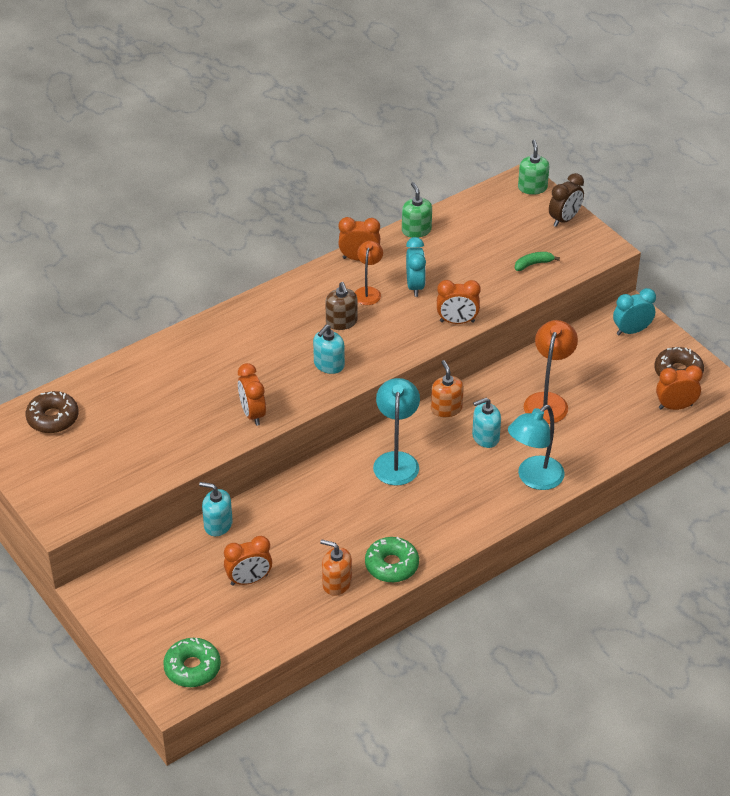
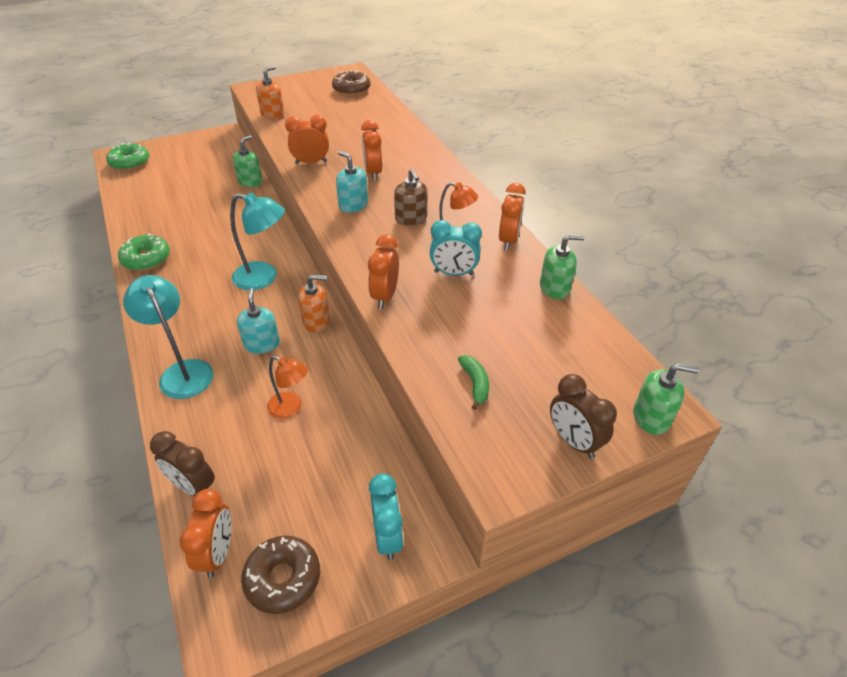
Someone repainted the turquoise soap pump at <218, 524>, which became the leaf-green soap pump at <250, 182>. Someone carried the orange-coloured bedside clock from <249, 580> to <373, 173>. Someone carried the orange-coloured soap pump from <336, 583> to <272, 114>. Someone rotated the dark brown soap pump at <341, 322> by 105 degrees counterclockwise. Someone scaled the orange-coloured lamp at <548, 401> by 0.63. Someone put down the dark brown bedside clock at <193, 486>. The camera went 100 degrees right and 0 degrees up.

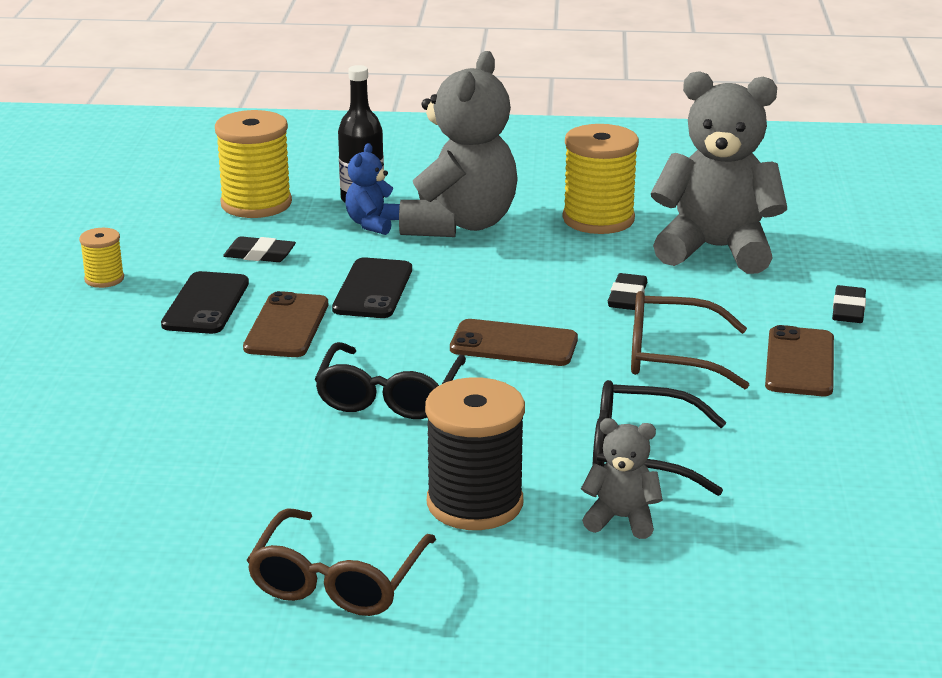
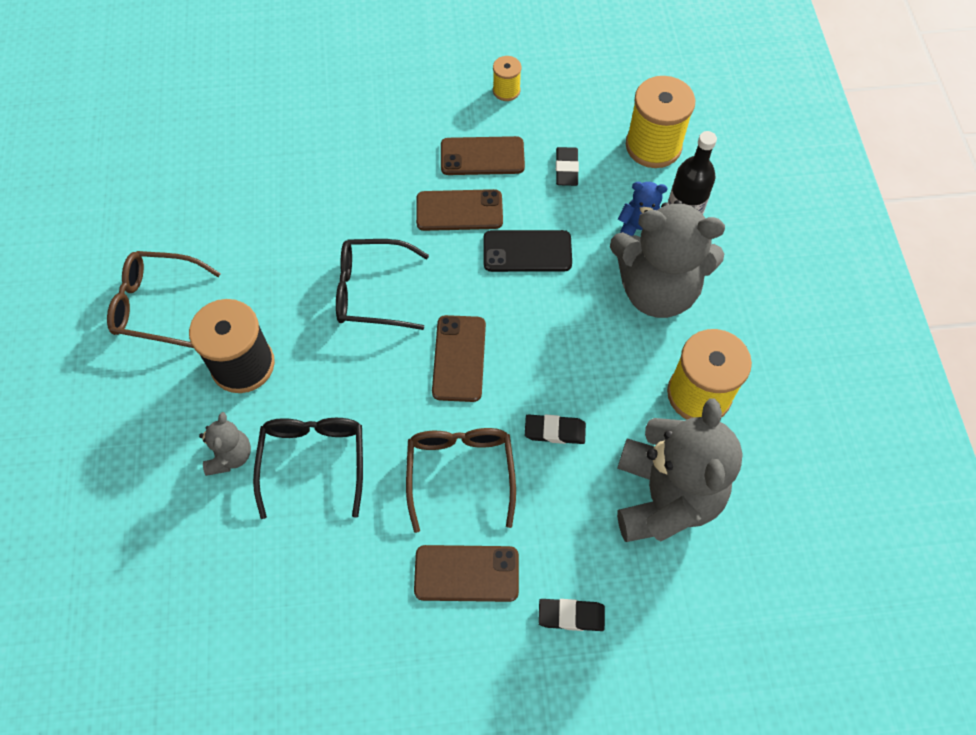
Someone repainted the black phone at <206, 304>, which became the dark brown phone at <482, 156>. The camera went 80 degrees right and 35 degrees up.

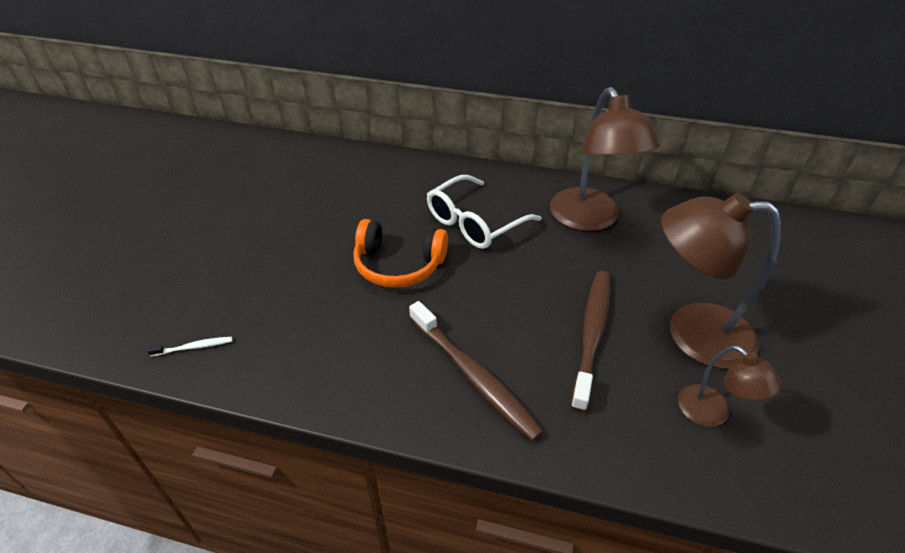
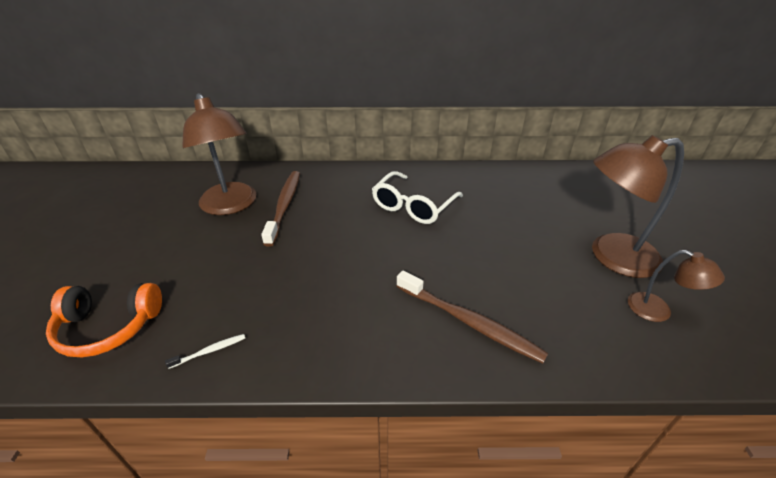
Someone carried the orange-coloured headphones from <398, 265> to <108, 327>. Someone carried the dark brown lamp from <590, 219> to <231, 205>. Someone carried the dark brown dental brush from <592, 334> to <284, 206>. The camera went 15 degrees left and 5 degrees down.

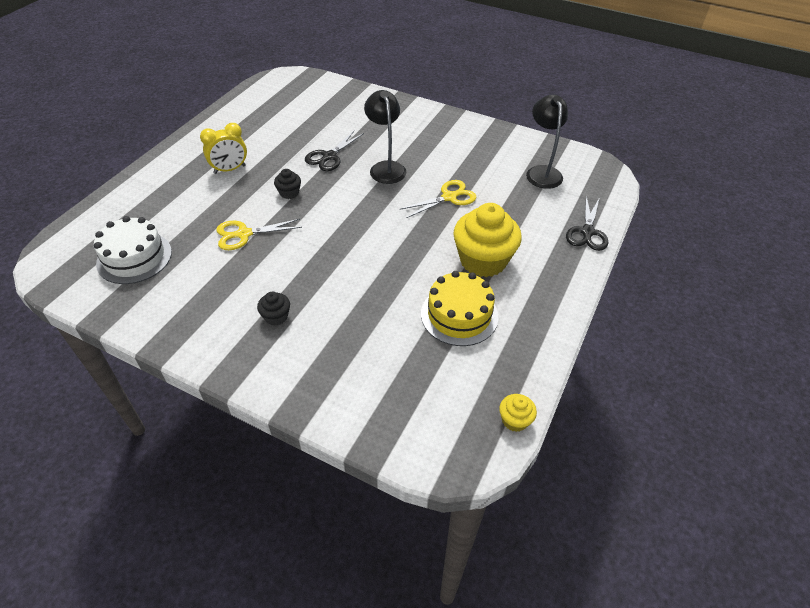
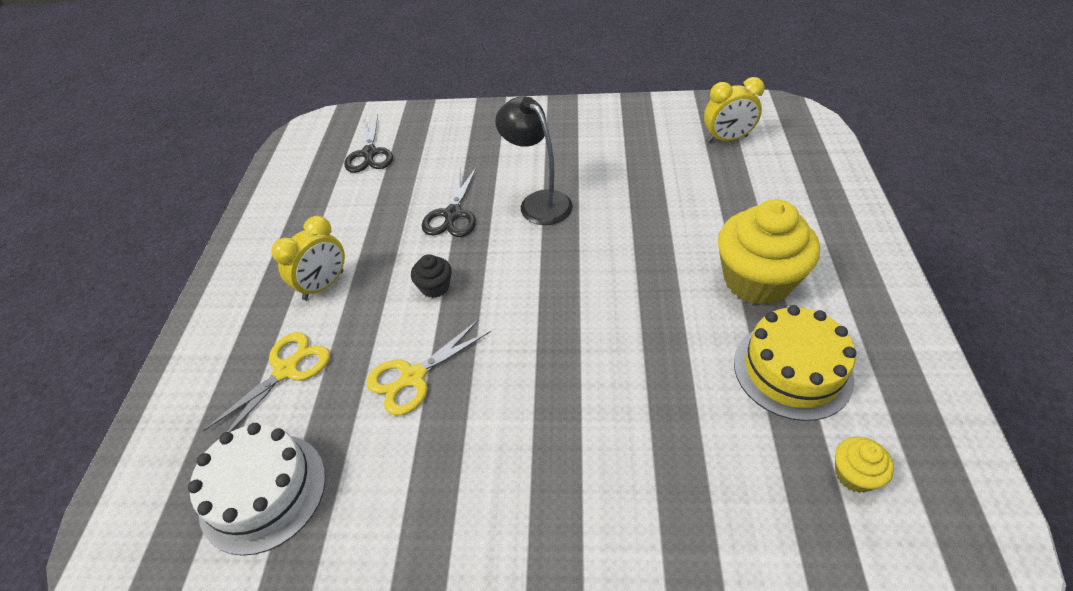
Someone took away the black muffin at <276, 316>. Someone carried the golden shears from <449, 197> to <287, 369>. Someone carried the golden muffin from <514, 420> to <854, 475>. Someone swapped the black lamp at <542, 172> for the golden bedside clock at <727, 139>. Someone carried the black shears from <587, 232> to <369, 154>. The camera went 20 degrees left and 0 degrees up.

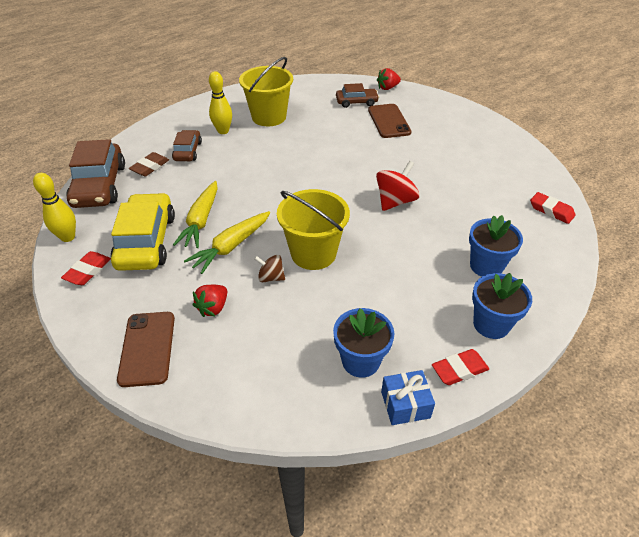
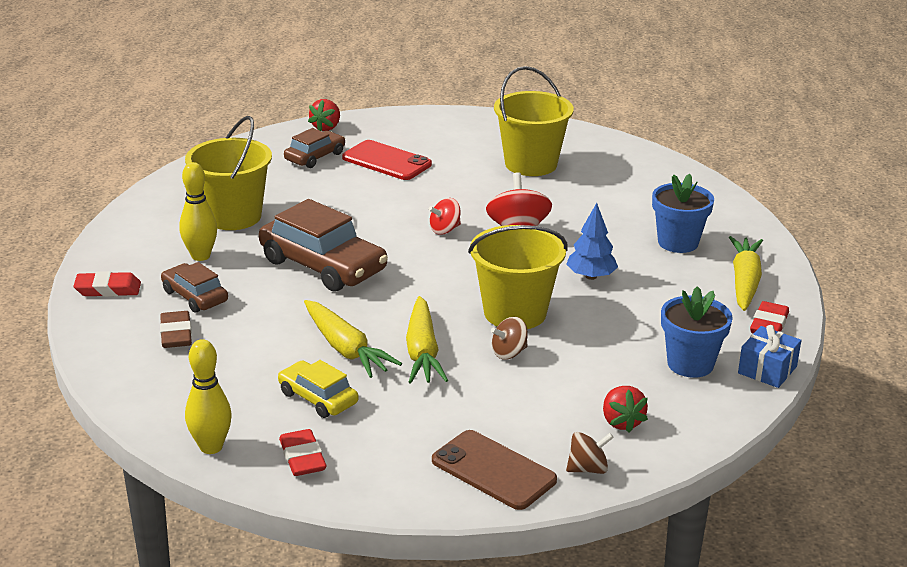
Someone carried the dark brown car from <99, 185> to <323, 265>. Someone scaled the golden car at <146, 241> by 0.56. Someone carried the scarlet toy strawberry from <213, 308> to <621, 422>. Someone repainted the dark brown phone at <389, 121>, which became the scarlet phone at <386, 161>. Someone swapped the cobalt flower pot at <491, 324> for the golden carrot at <744, 282>. Someone carried the scarlet gum eraser from <551, 211> to <108, 289>. Someone put down the scarlet toy top at <445, 230>. Someone put down the golden sand bucket at <531, 164>. Someone put down the cobalt tree at <591, 276>. Someone put down the dark brown toy top at <588, 469>. The camera went 45 degrees left and 15 degrees down.

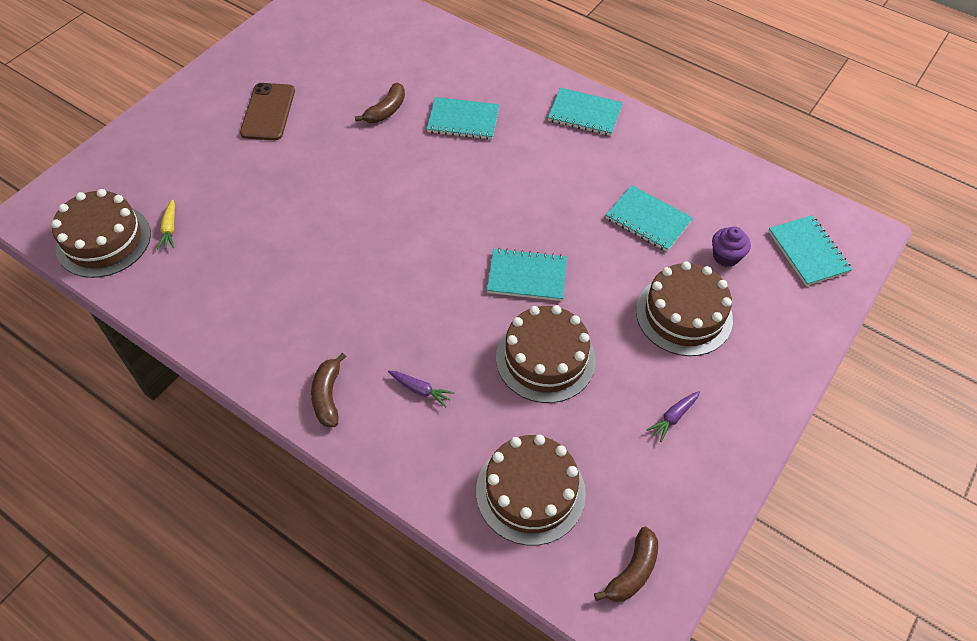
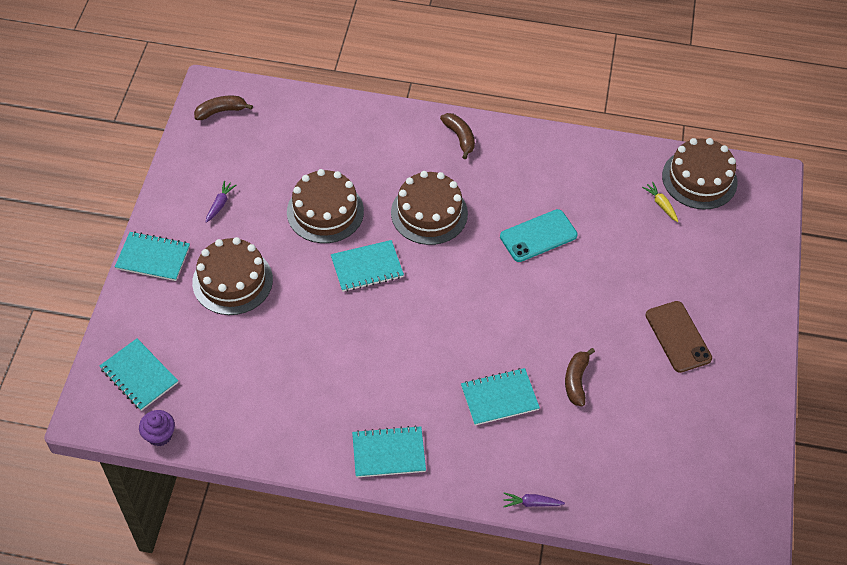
Someone carried the purple carrot from <420, 390> to <532, 503>. Someone carried the dark brown gateau from <530, 492> to <429, 213>. Someone rotated the dark brown banana fruit at <632, 571> by 60 degrees clockwise. Someone carried the turquoise exercise book from <648, 220> to <153, 258>. Someone carried the purple muffin from <726, 256> to <159, 435>. Someone put down the turquoise phone at <538, 236>. The camera went 155 degrees right and 0 degrees up.

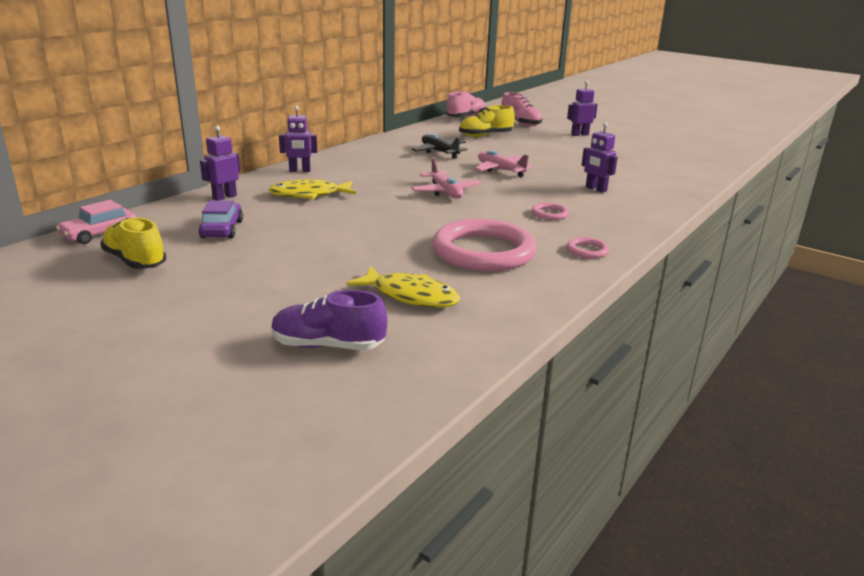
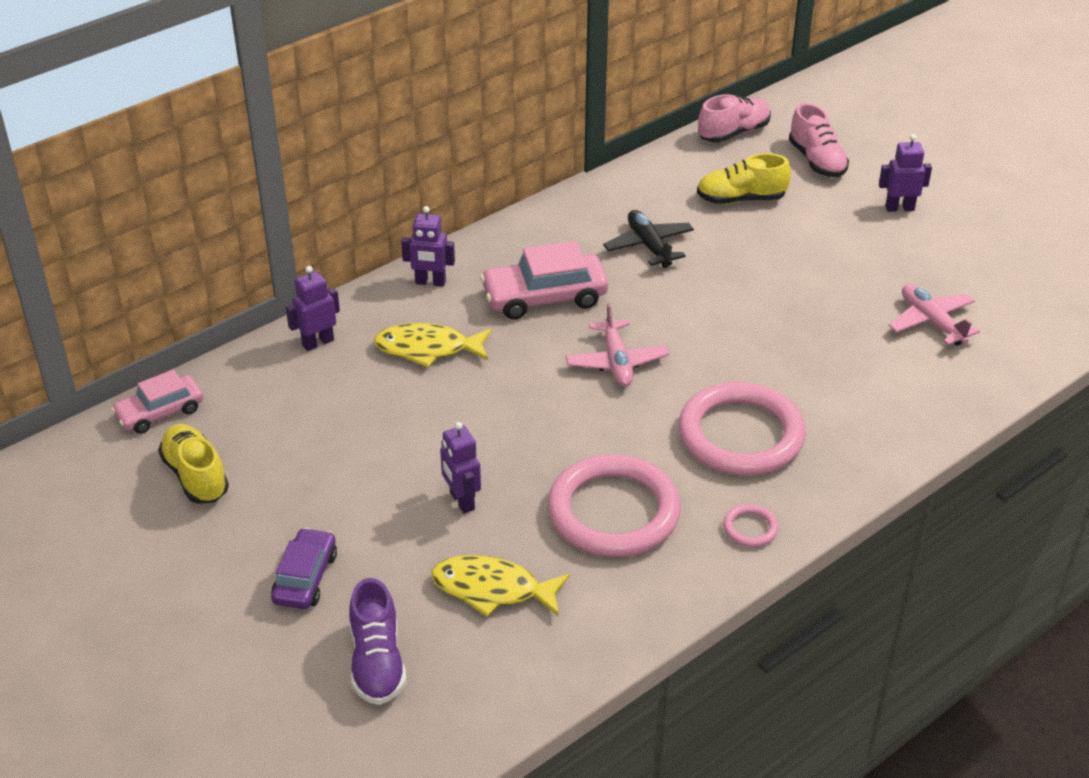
Someone carried the purple car from <222, 229> to <305, 578>. Someone rotated the purple shoe at <328, 345> by 120 degrees counterclockwise. Someone rotated the golden toy fish at <411, 296> by 150 degrees clockwise. Someone carried the pink aeroplane from <501, 170> to <931, 322>. Someone scaled the pink ring at <549, 214> by 2.44. Someone carried the purple robot from <595, 189> to <461, 501>. Someone put down the pink car at <544, 297>. The camera went 15 degrees right and 15 degrees up.

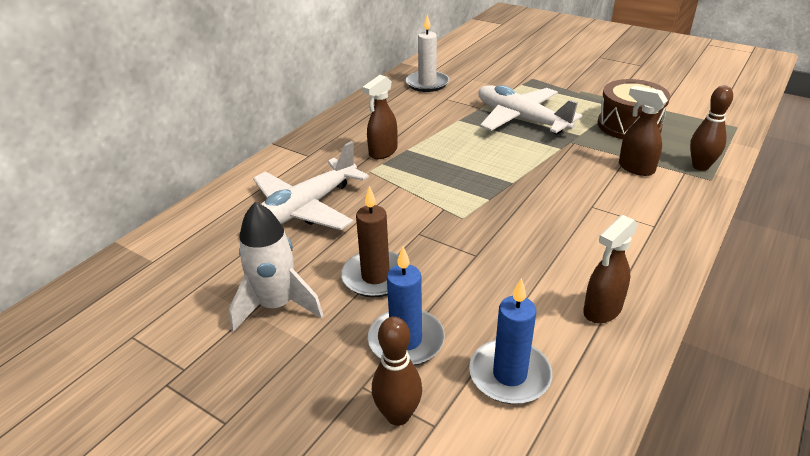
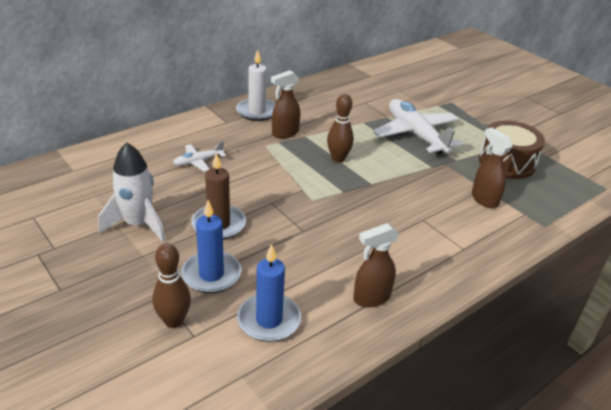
Someone scaled the snow-white aeroplane at <304, 209> by 0.48. Someone carried the snow-white pillar candle from <427, 83> to <257, 112>. Someone carried the dark brown tenpin from <700, 166> to <338, 159>. The camera went 15 degrees right and 0 degrees up.

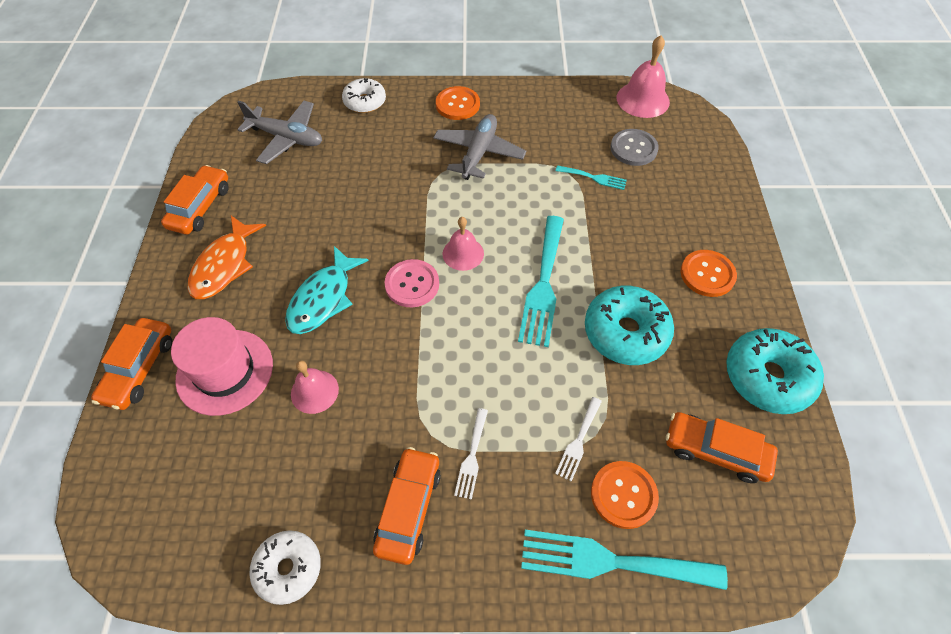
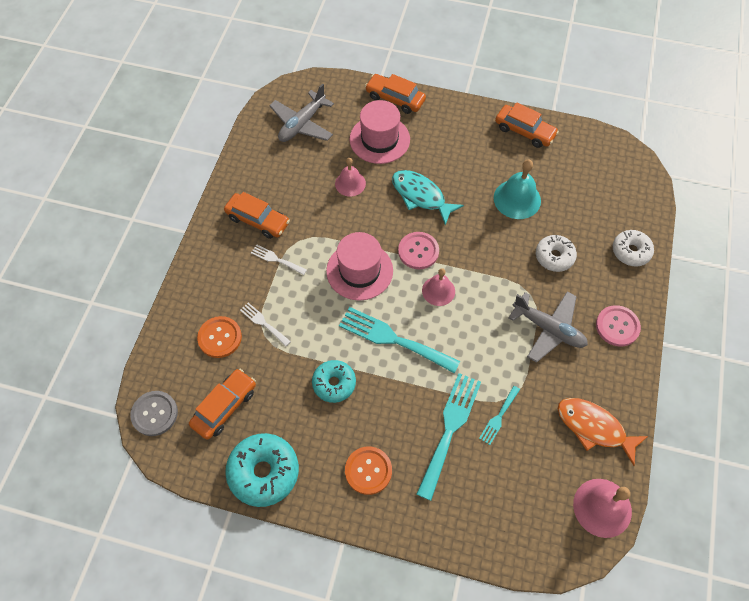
Someone carried the orange-coloured toy fish from <224, 265> to <594, 428>. Someone carried the ash-grey aeroplane from <286, 138> to <302, 124>. Someone carried the snow-white glazed donut from <288, 568> to <554, 256>. Someone repainted the orange-coloured sewing button at <457, 104>, which became the pink sewing button at <617, 326>. Someone carried the turquoise table fork from <610, 561> to <450, 429>. Someone scaled the turquoise glazed donut at <625, 332> by 0.65. Someone carried the ash-grey sewing button from <633, 148> to <154, 414>. Someone put down the pink hat at <359, 270>. Someone put down the turquoise bell at <517, 199>. The camera went 105 degrees right and 5 degrees up.

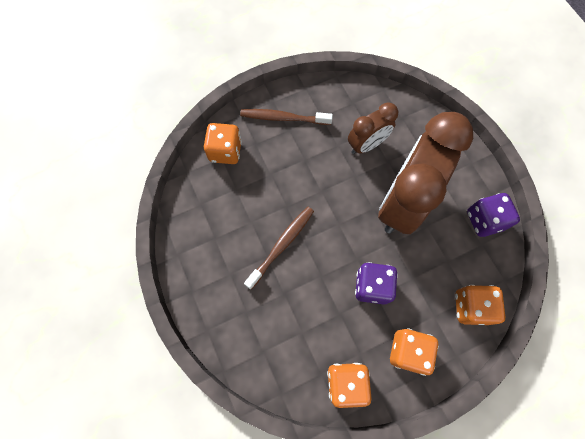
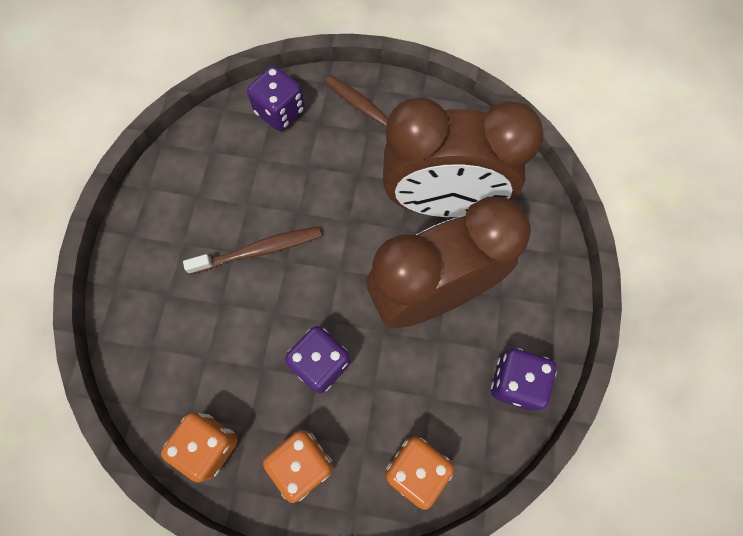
Someone repainted the orange-coloured game die at <225, 151>, which became the purple game die at <280, 111>. Someone scaled the dark brown bedside clock at <366, 145> by 1.92. The camera went 35 degrees right and 0 degrees up.

